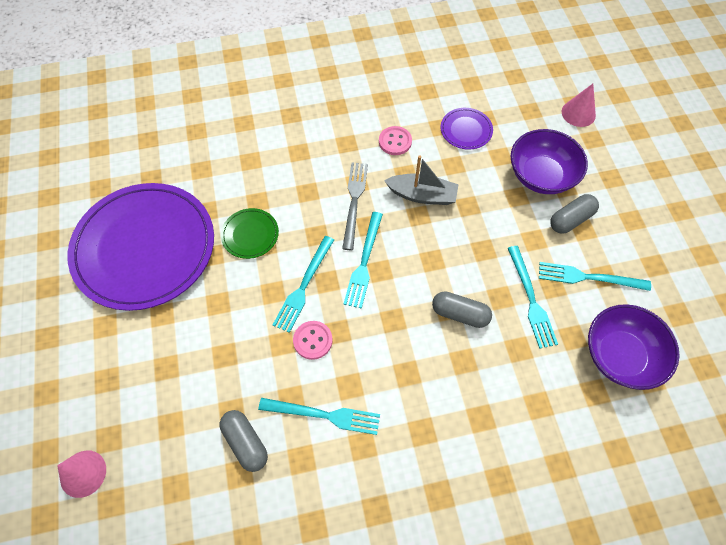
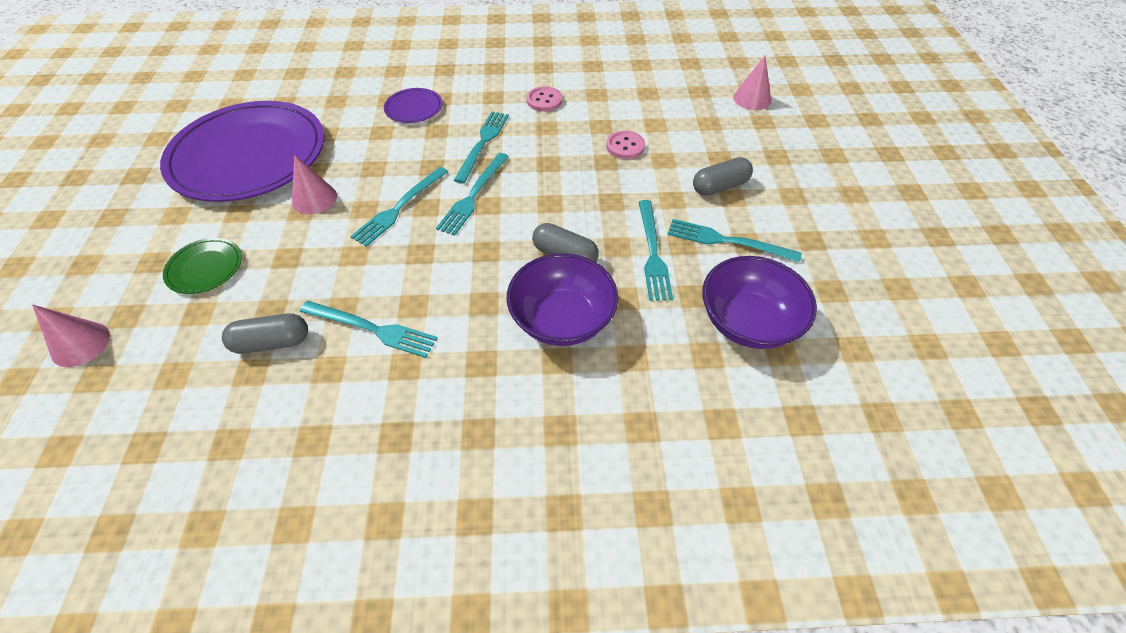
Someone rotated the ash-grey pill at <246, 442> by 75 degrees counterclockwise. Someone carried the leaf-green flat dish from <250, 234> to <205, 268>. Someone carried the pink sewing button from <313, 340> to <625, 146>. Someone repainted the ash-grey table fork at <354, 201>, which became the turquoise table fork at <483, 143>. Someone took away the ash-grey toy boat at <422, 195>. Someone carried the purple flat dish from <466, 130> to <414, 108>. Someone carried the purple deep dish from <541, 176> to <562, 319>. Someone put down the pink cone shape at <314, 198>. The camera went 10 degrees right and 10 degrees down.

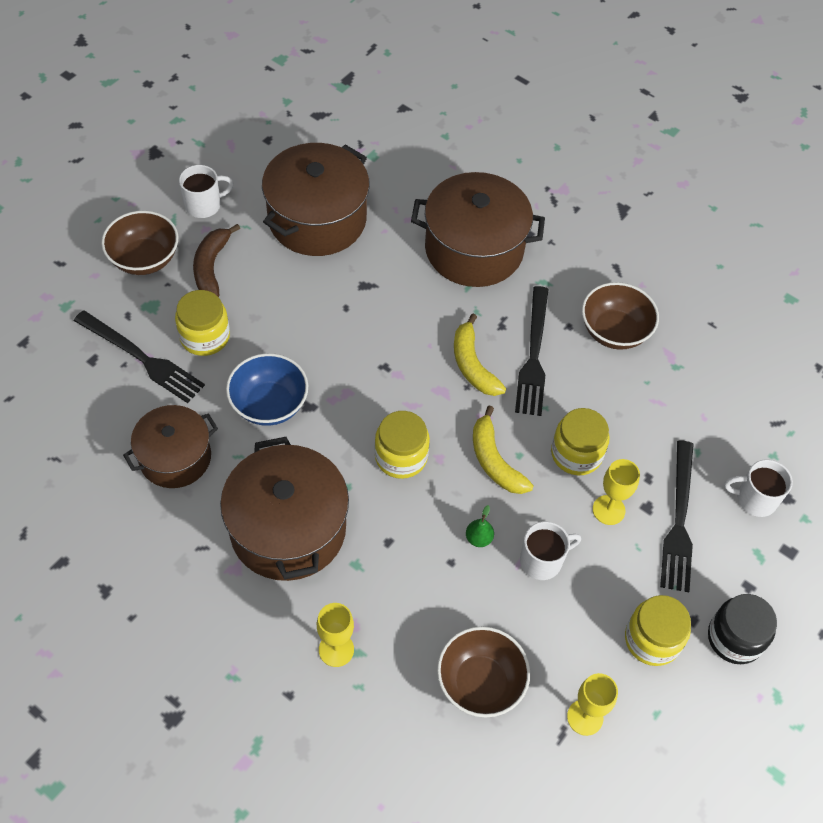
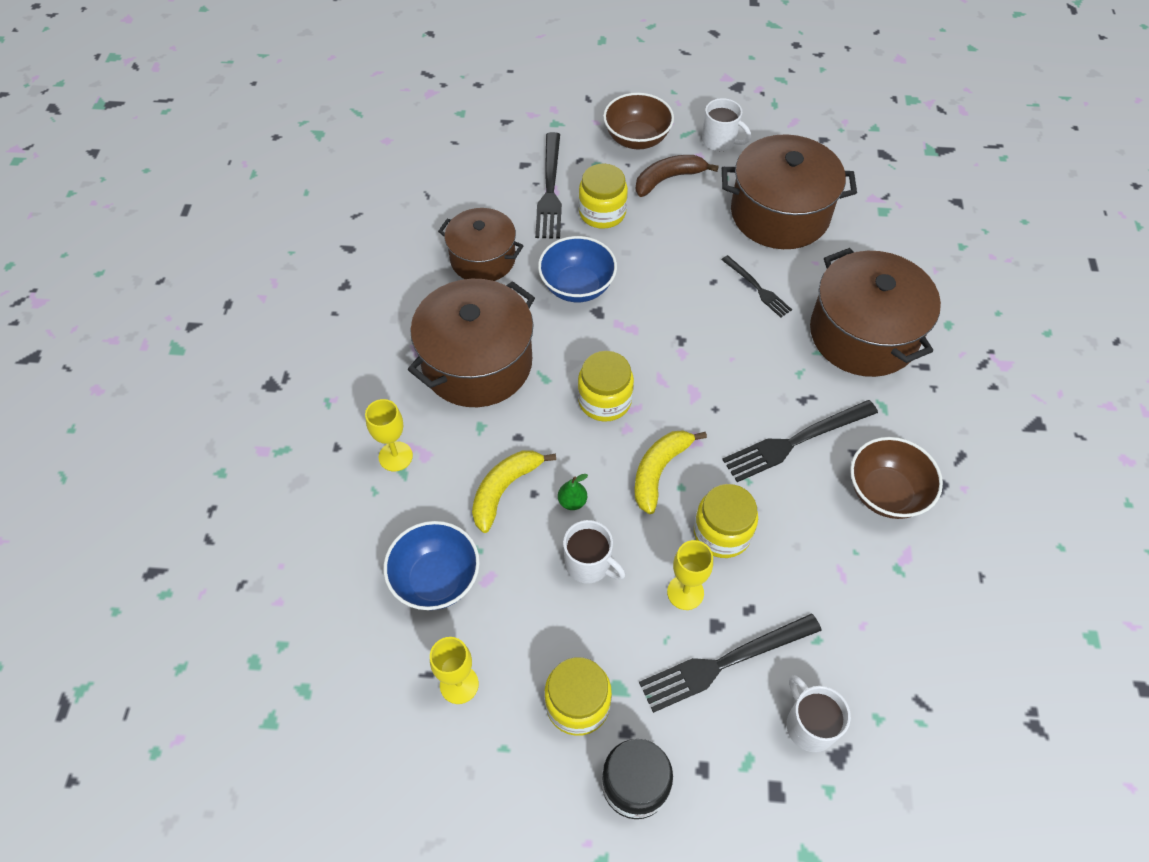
Someone repainted the dark brown deep dish at <480, 683>, which became the cobalt deep dish at <436, 579>. Someone carried the golden banana fruit from <473, 365> to <504, 490>. Someone put down the black table fork at <757, 288>. The camera went 60 degrees right and 0 degrees up.

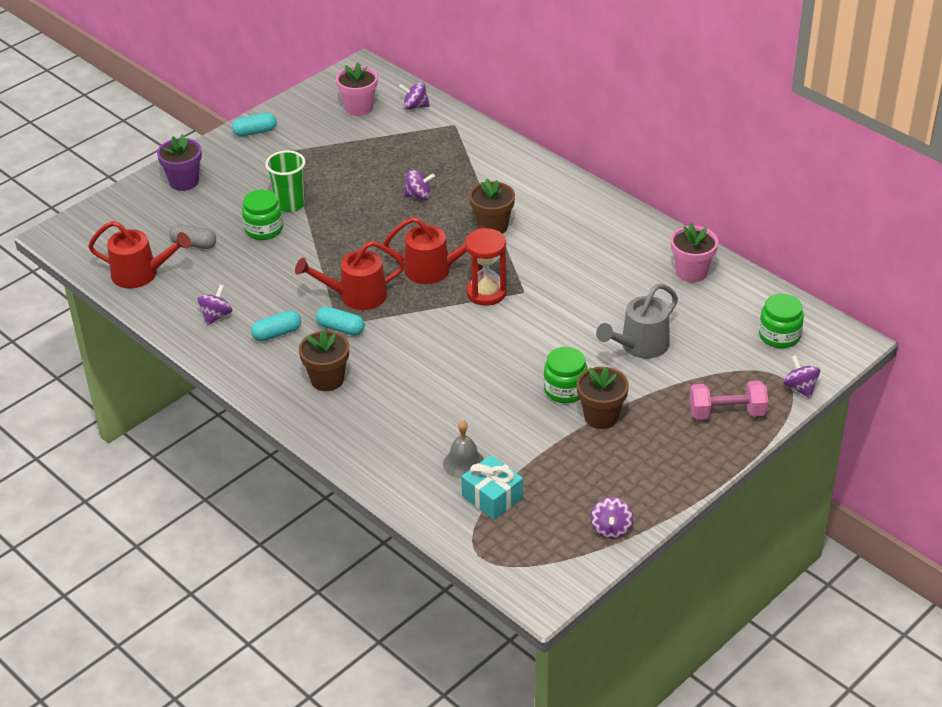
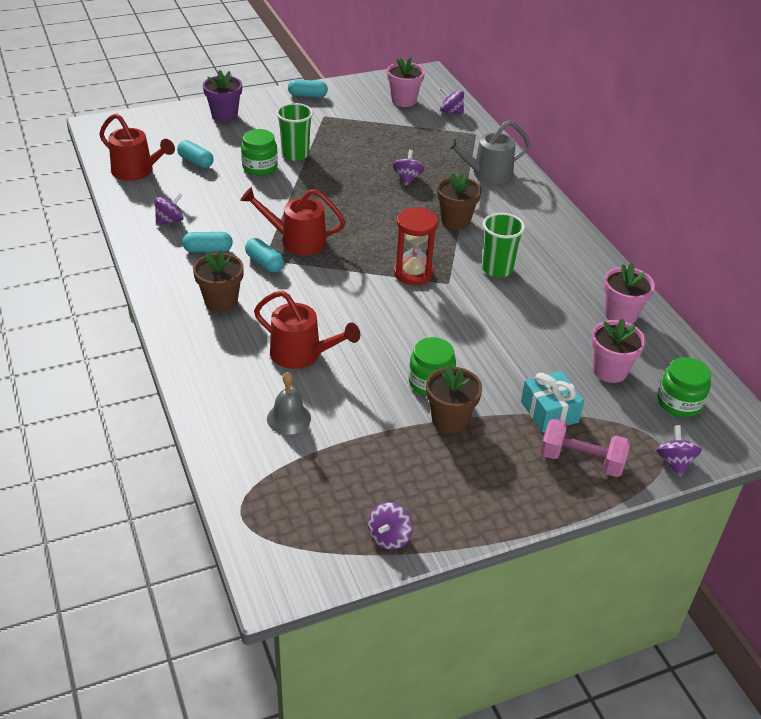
Someone repainted the ash-grey pill at <194, 244>, which became the turquoise pill at <196, 162>. Someone carried the scarlet watering can from <435, 269> to <302, 355>. Someone rotated the purple toy top at <419, 196> by 105 degrees counterclockwise. Someone carried the turquoise wrapped gift from <492, 497> to <549, 412>. Someone carried the ash-grey watering can from <639, 346> to <486, 174>. Someone put down the leaf-green cup at <497, 269>. Someone put down the pink flower pot at <610, 371>. The camera went 20 degrees right and 0 degrees up.

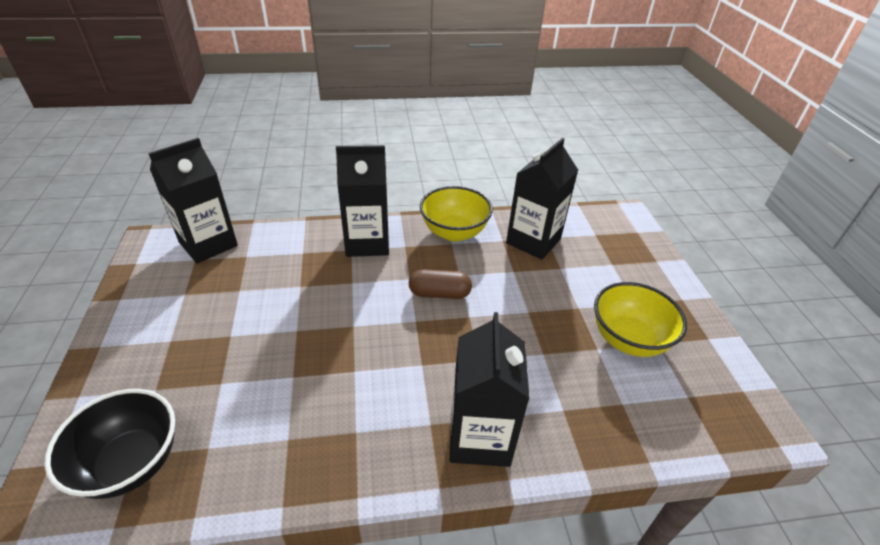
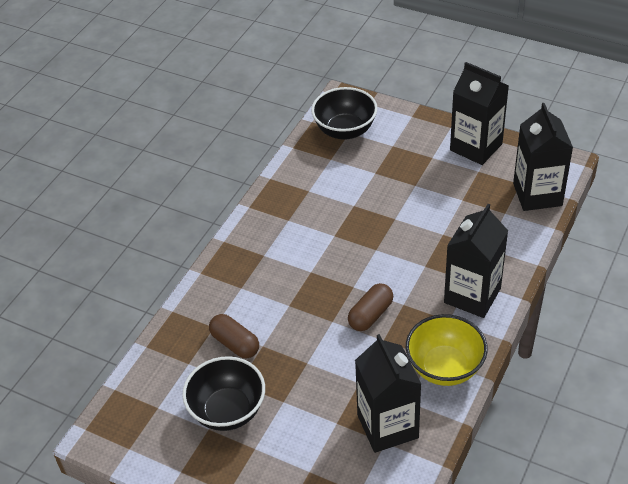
Someone carried the black carton from <480, 437> to <476, 147>. Someone repainted the golden deep dish at <628, 339>, which became the black deep dish at <228, 411>. Someone put down the dark brown pill at <235, 344>. The camera went 130 degrees right and 5 degrees up.

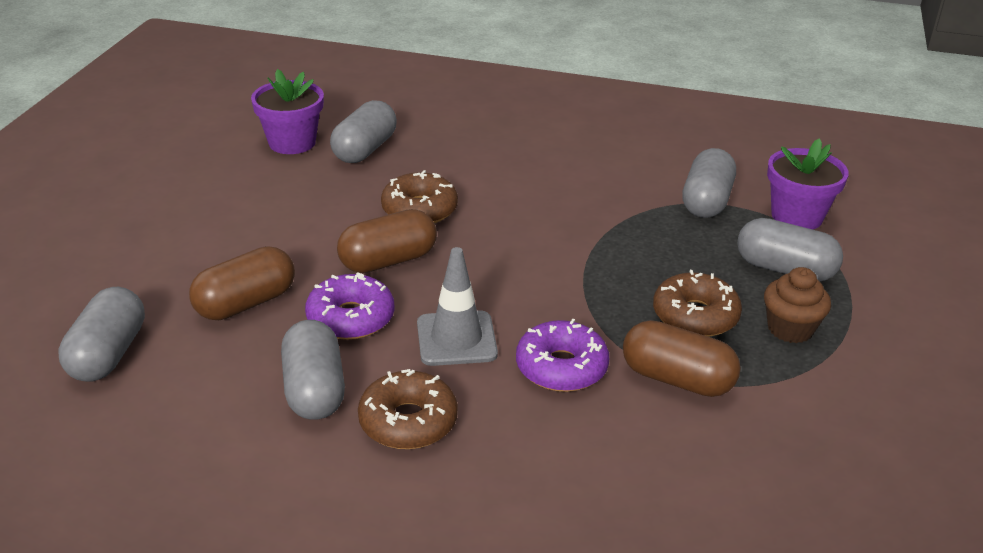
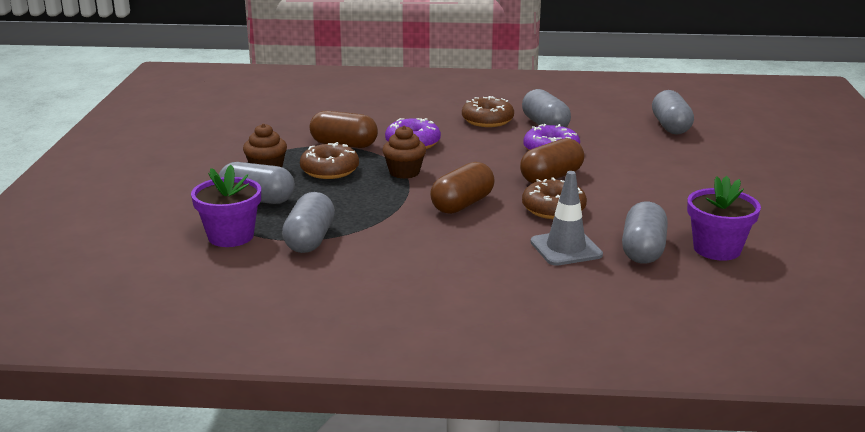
Someone carried the dark brown pill from <246, 303> to <462, 204>. Someone carried the ash-grey safety cone from <456, 339> to <566, 248>. Someone put down the dark brown muffin at <404, 172>. The camera went 170 degrees right and 10 degrees down.

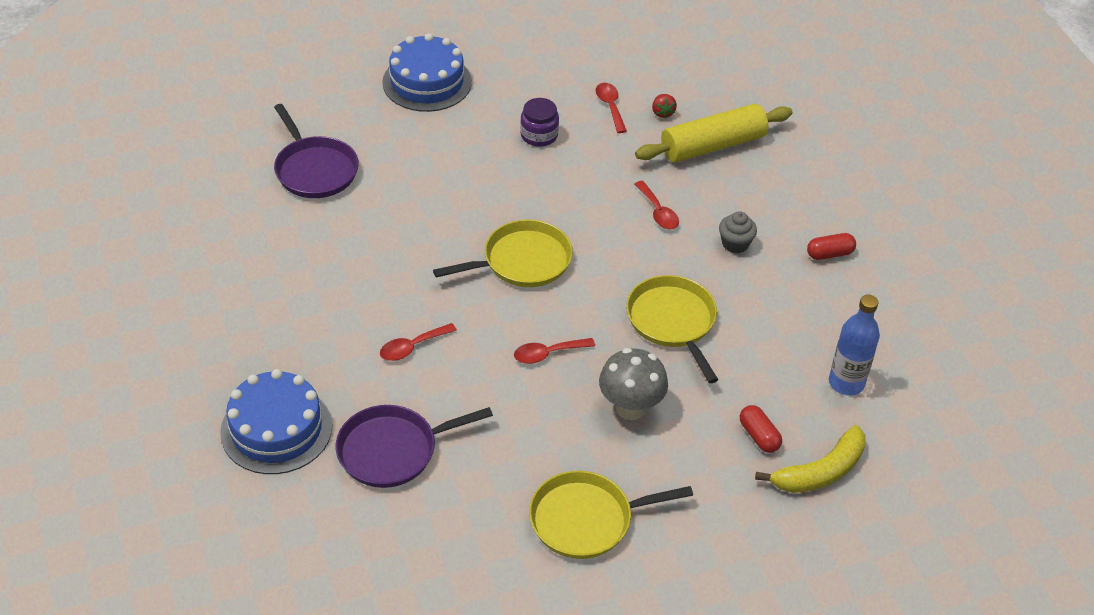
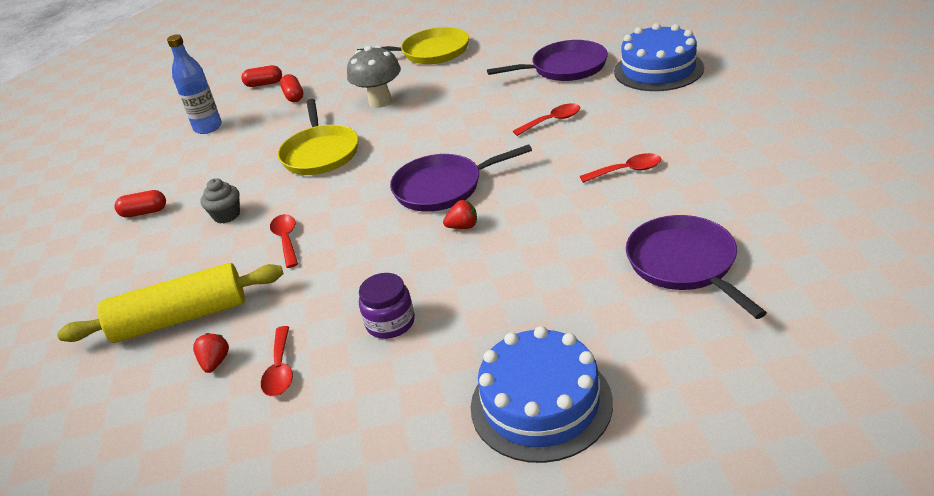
Someone repainted the golden skillet at <522, 261>, which became the purple skillet at <442, 188>. Someone carried the scarlet spoon from <547, 354> to <627, 171>. Someone swapped the golden banana fruit at <820, 472> for the scarlet pill at <264, 84>. Someone put down the scarlet toy strawberry at <463, 226>. The camera went 165 degrees left and 10 degrees down.

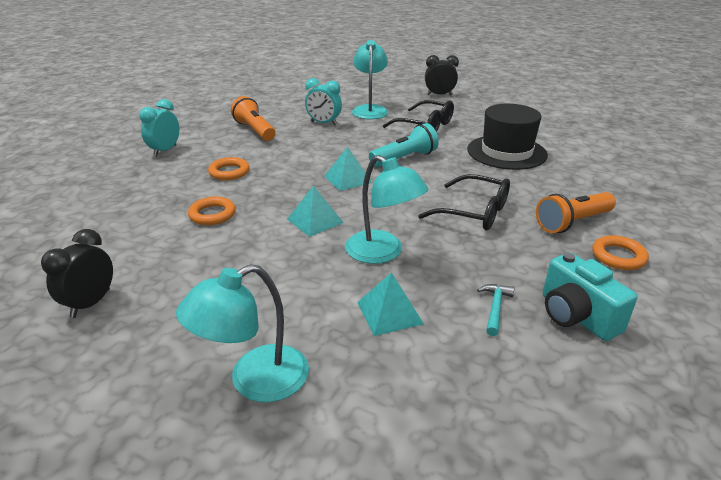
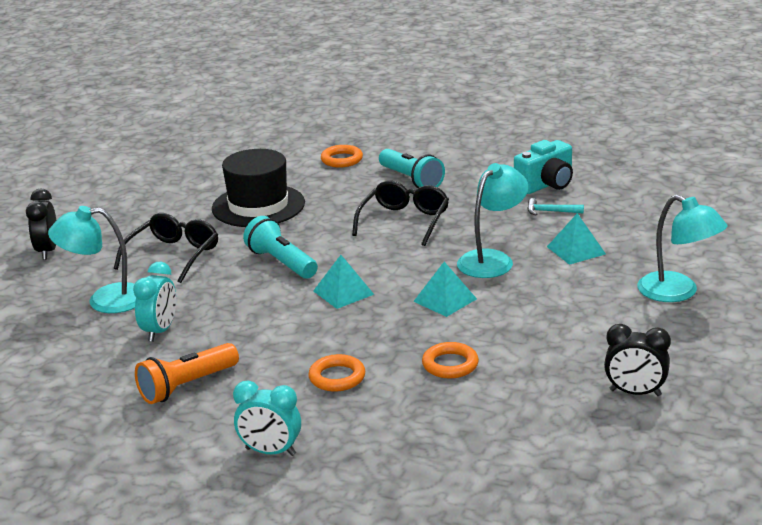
Someone repainted the orange-coloured pocket torch at <572, 222>, which became the turquoise pocket torch at <411, 180>. Someone carried the orange-coloured ring from <618, 256> to <342, 160>. The camera went 95 degrees left and 5 degrees down.

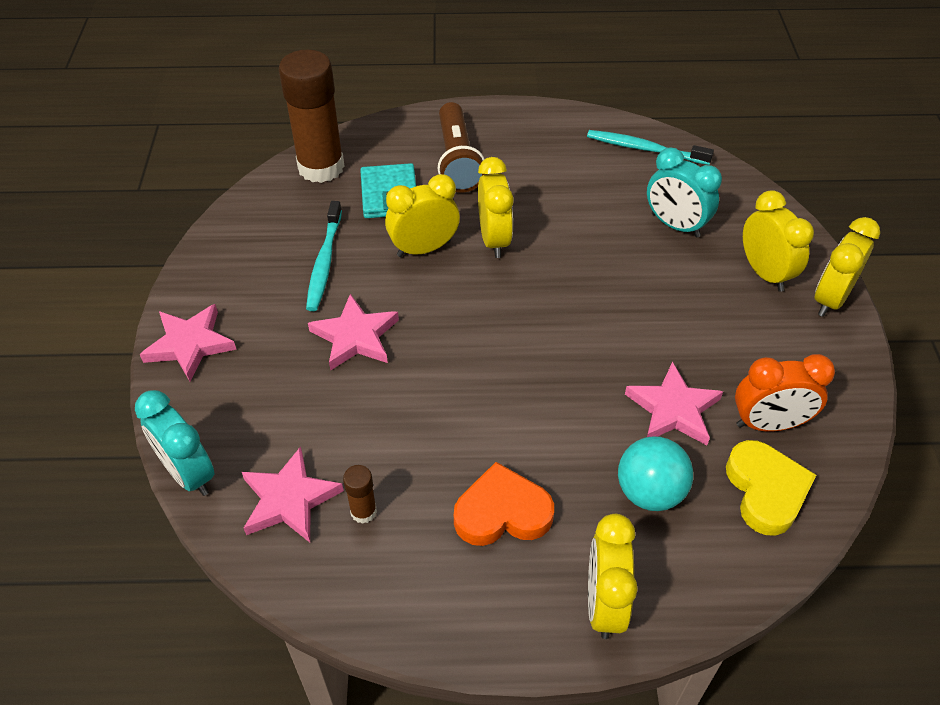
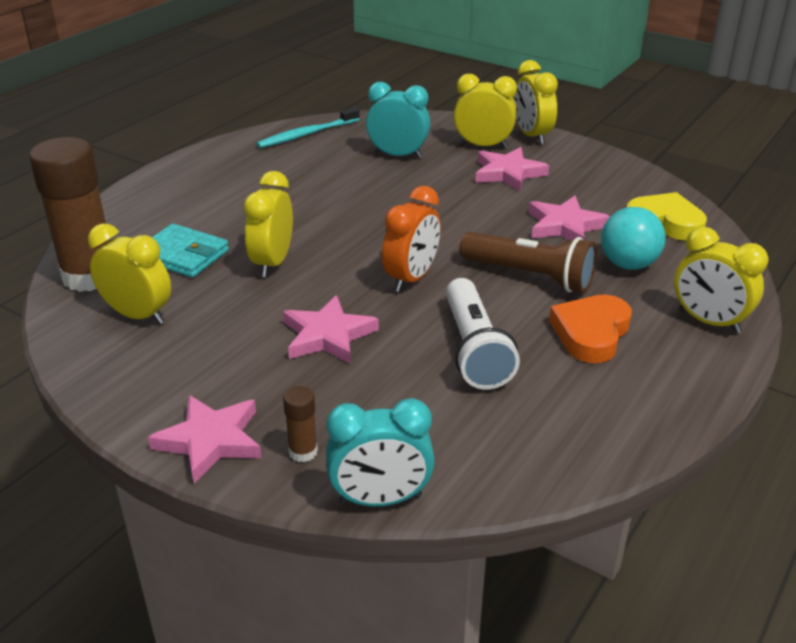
Someone carried the pink five-pointed star from <289, 499> to <508, 173>. Someone took away the turquoise dental brush at <324, 262>. Someone carried the dark brown glue from <363, 511> to <303, 452>. Someone carried the dark brown pocket torch from <457, 161> to <530, 276>. Someone carried the golden bedside clock from <494, 240> to <138, 315>. Someone rotated the turquoise bedside clock at <675, 225> by 150 degrees counterclockwise. Someone carried the orange-coloured bedside clock from <768, 424> to <411, 278>. Someone put down the snow-white pocket torch at <474, 349>. The camera went 55 degrees left and 15 degrees down.

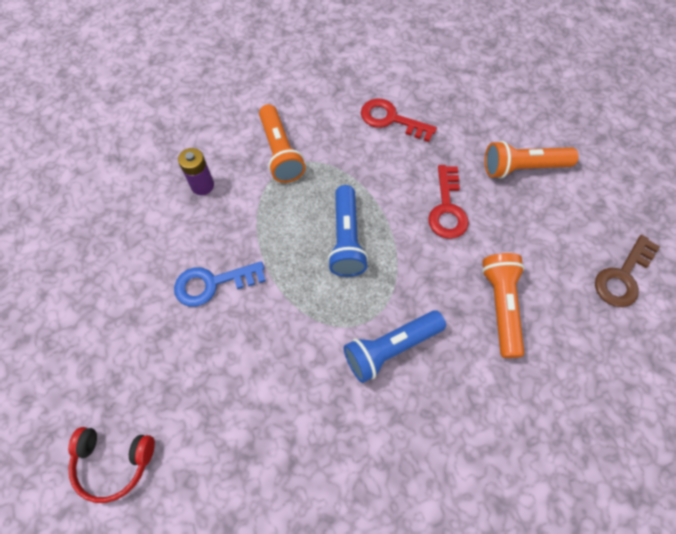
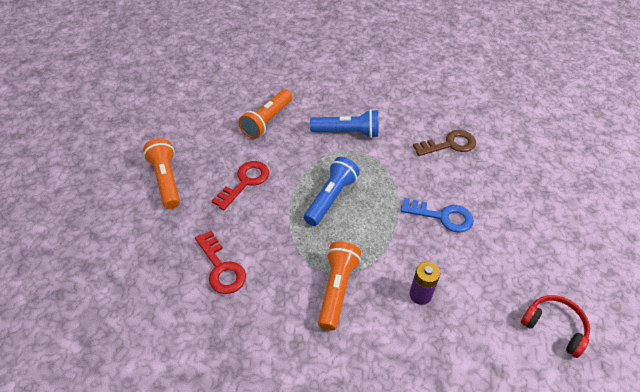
Someone carried the scarlet headphones from <114, 462> to <554, 327>. Someone rotated the orange-coloured pocket torch at <523, 167> by 135 degrees counterclockwise. Someone carried the dark brown door key from <622, 276> to <449, 144>. The camera went 150 degrees left and 15 degrees down.

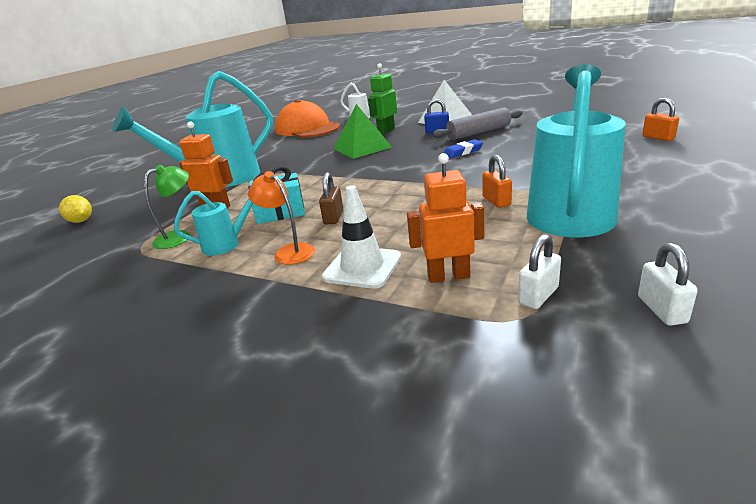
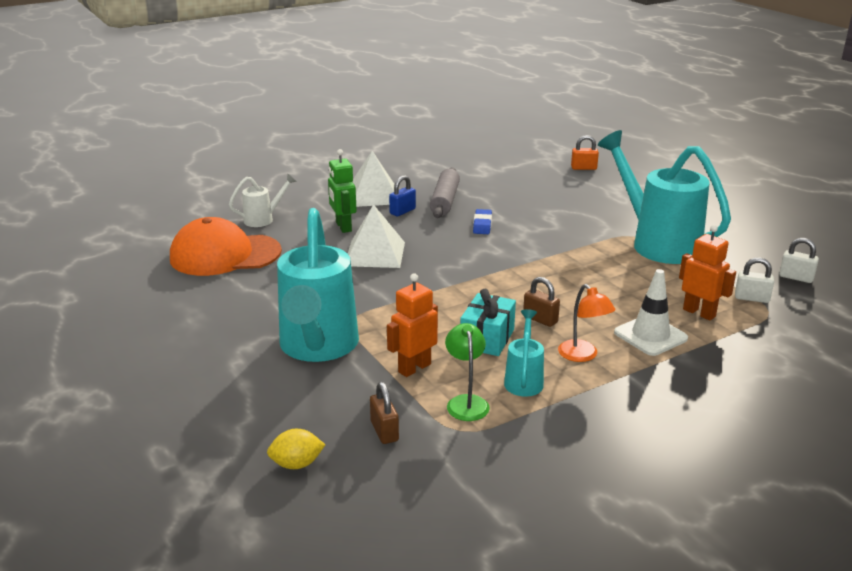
Someone rotated the orange-coloured lamp at <289, 251> by 105 degrees counterclockwise. Someone repainted the leaf-green solid pyramid at <362, 148>, which became the snow-white solid pyramid at <375, 253>. Someone rotated the orange-coloured robot at <448, 276> by 105 degrees clockwise. Someone took away the orange-coloured lock at <496, 201>. Someone rotated the snow-white lock at <538, 296> by 60 degrees counterclockwise. Someone put down the dark brown lock at <384, 431>. The camera went 60 degrees left and 0 degrees up.

